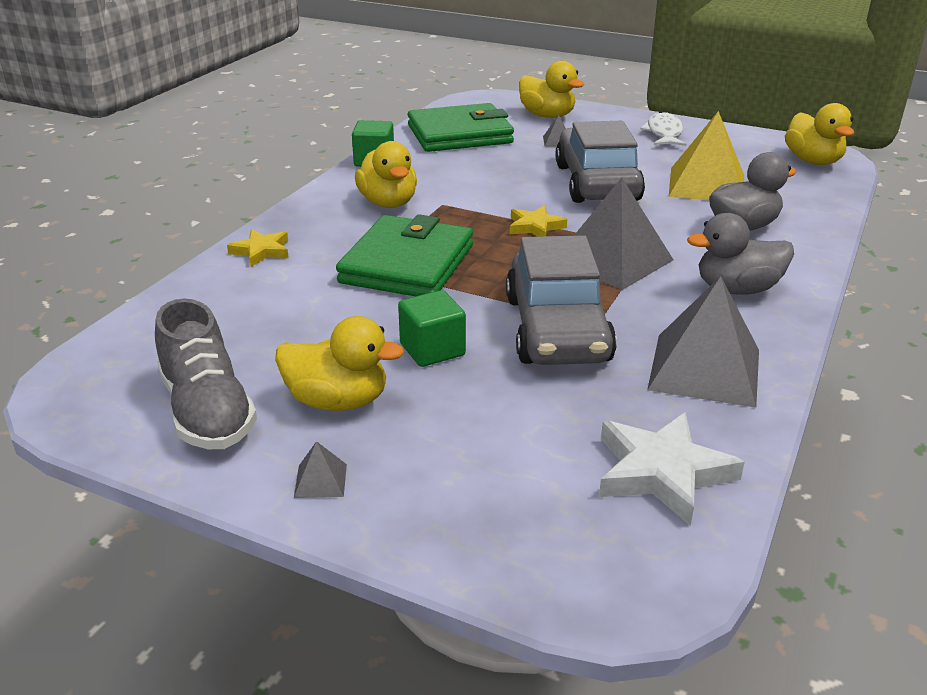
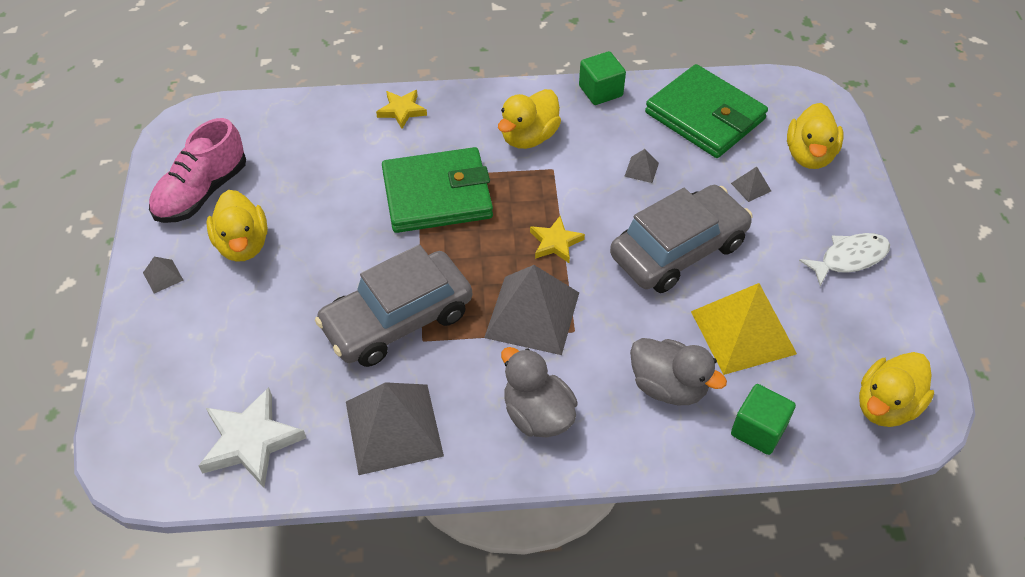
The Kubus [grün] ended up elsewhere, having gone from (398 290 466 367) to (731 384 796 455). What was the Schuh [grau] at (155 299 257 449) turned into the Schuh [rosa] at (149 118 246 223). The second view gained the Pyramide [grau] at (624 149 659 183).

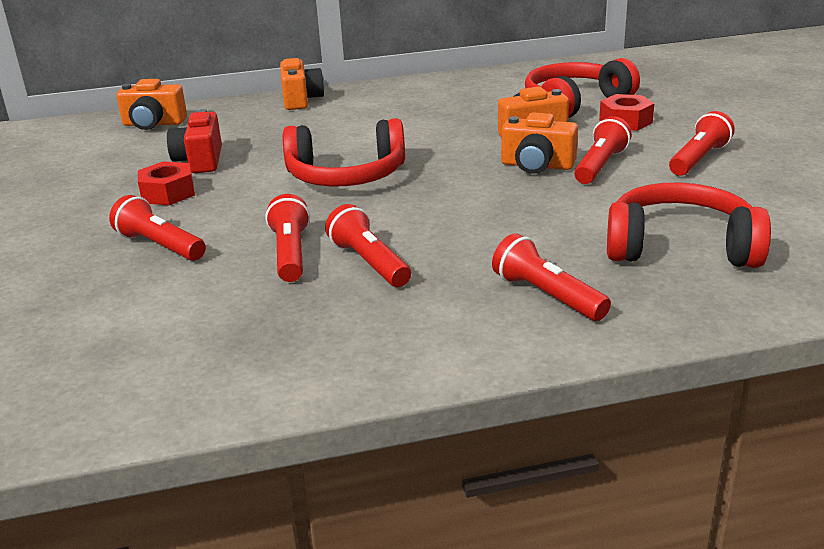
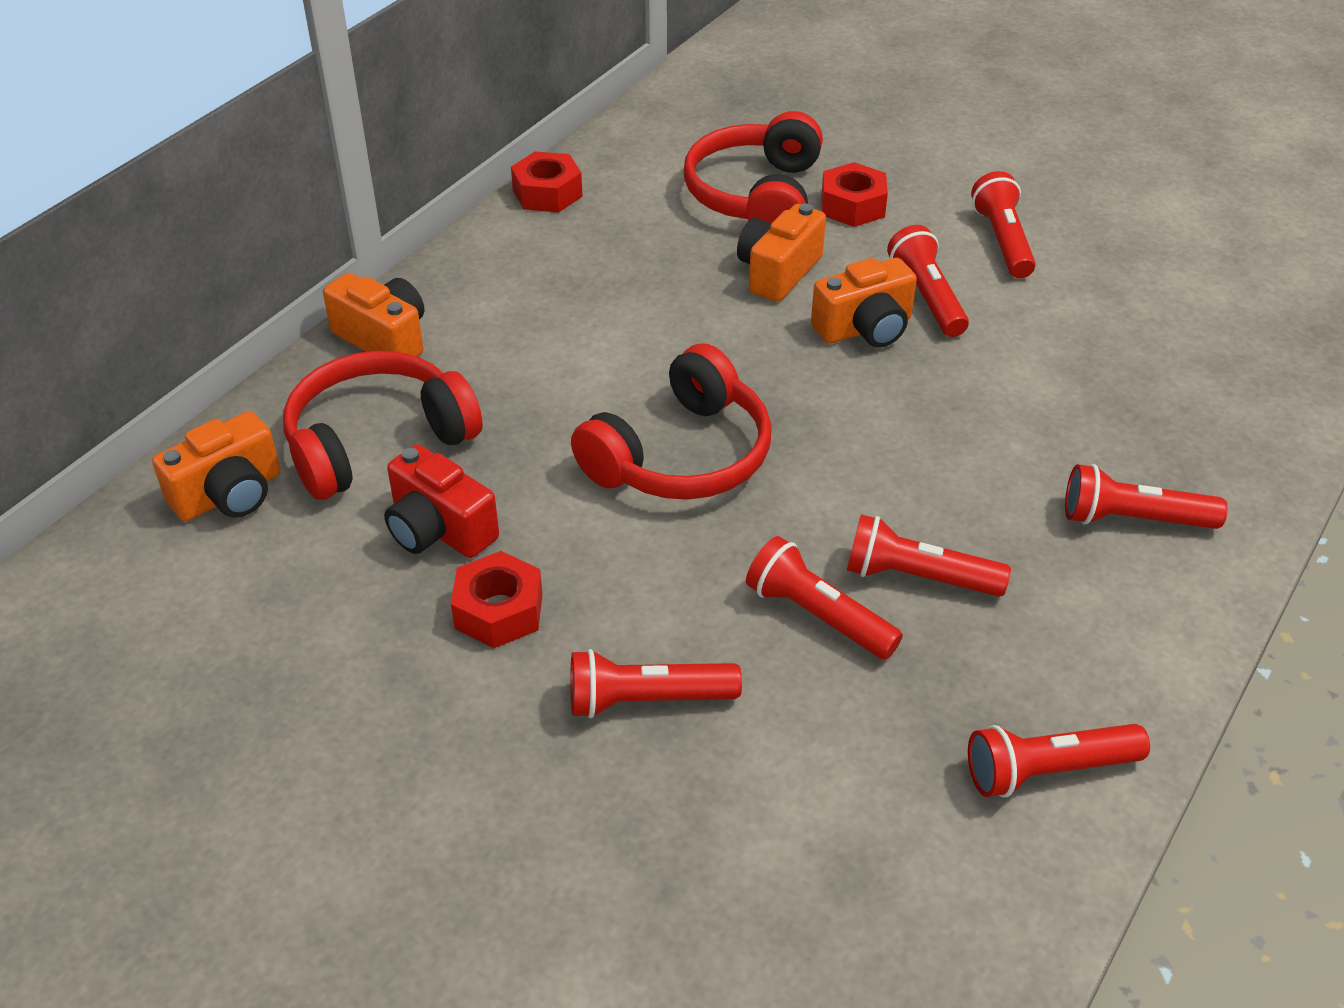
The Kopfhörer [rot] ended up elsewhere, having gone from (607 183 771 268) to (283 351 483 500). The second view gained the Sechskantmutter [rot] at (511 151 583 212). The second view gained the Taschenlampe [rot] at (968 724 1150 798).

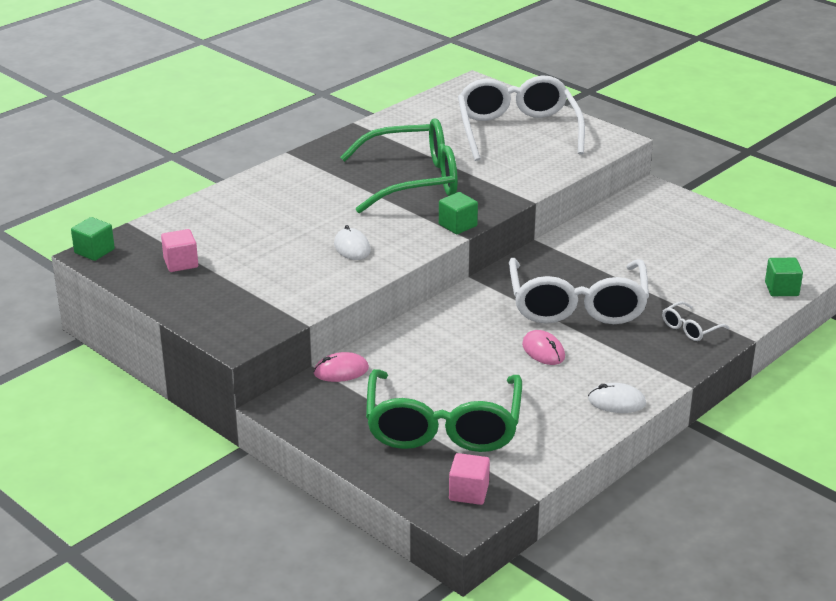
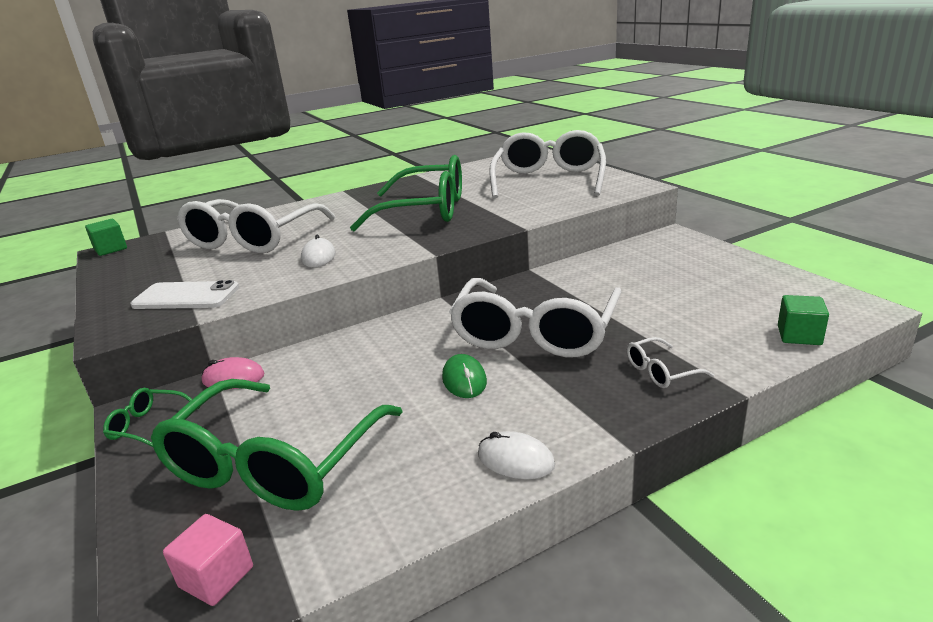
The second view lost the Kubus [grün] at (439 192 478 234). The second view lost the Kubus [rosa] at (161 229 198 272). What was the Computermaus [rosa] at (522 330 565 365) turned into the Computermaus [grün] at (442 354 487 398). The second view gained the Brille [weiß] at (177 199 336 253). The second view gained the Handy [weiß] at (131 280 239 309). The second view gained the Brille [grün] at (103 388 200 447).

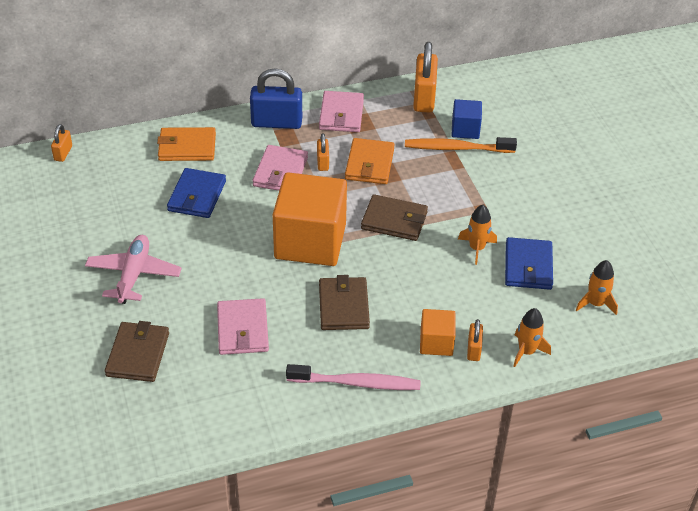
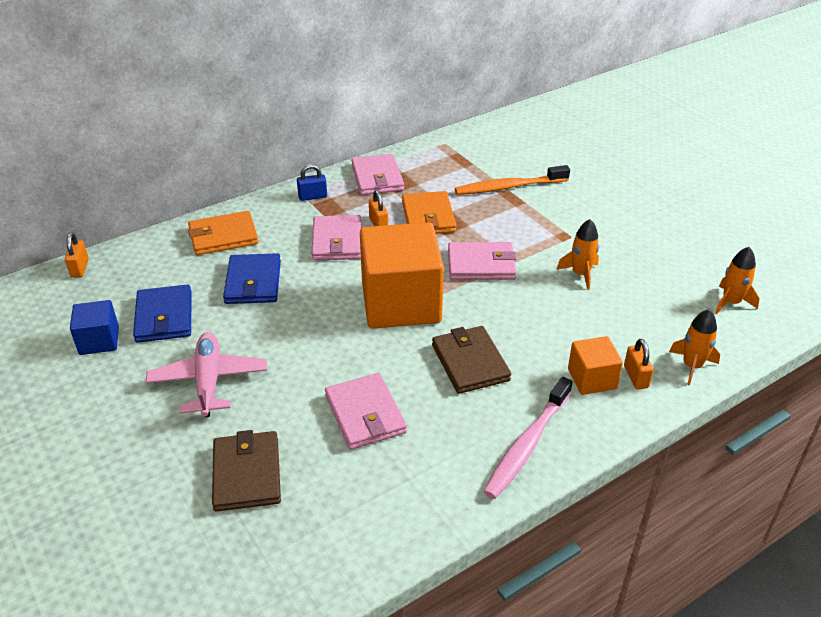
The second view lost the Vorhängeschloss [orange] at (413 42 438 112). The size of the Vorhängeschloss [blau] at (250 68 302 129) changed by a factor of 0.51. The Kubus [blau] ended up elsewhere, having gone from (451 99 482 139) to (70 300 119 355). What was the Geldbörse [braun] at (361 194 428 241) turned into the Geldbörse [rosa] at (448 242 517 280). The Geldbörse [blau] ended up elsewhere, having gone from (505 237 553 290) to (133 284 192 343). The Zahnbürste [rosa] at (286 364 421 390) ended up facing another way, 135 degrees clockwise from before.

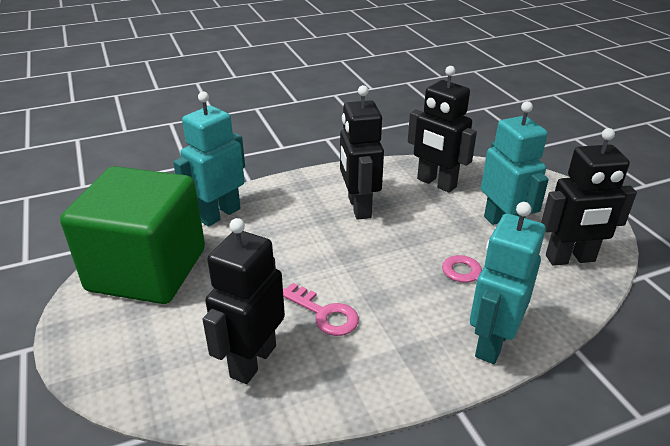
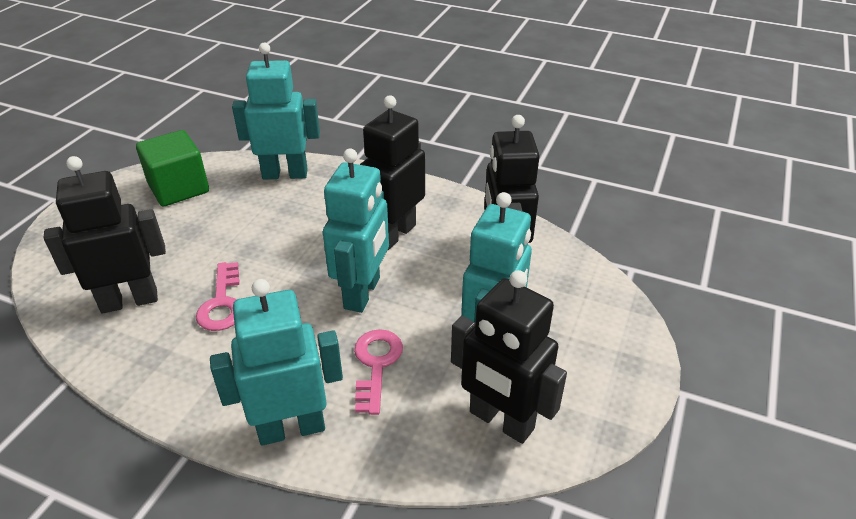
The size of the Kubus [grün] at (60 166 205 304) changed by a factor of 0.56. The second view gained the Roboter [türkis] at (323 149 389 313).

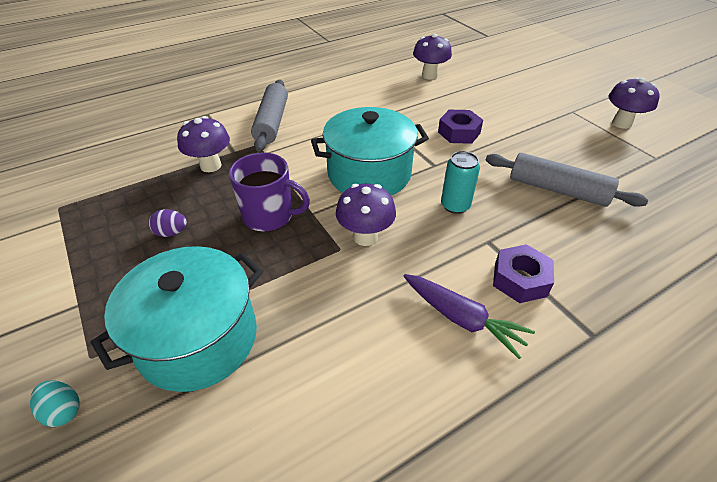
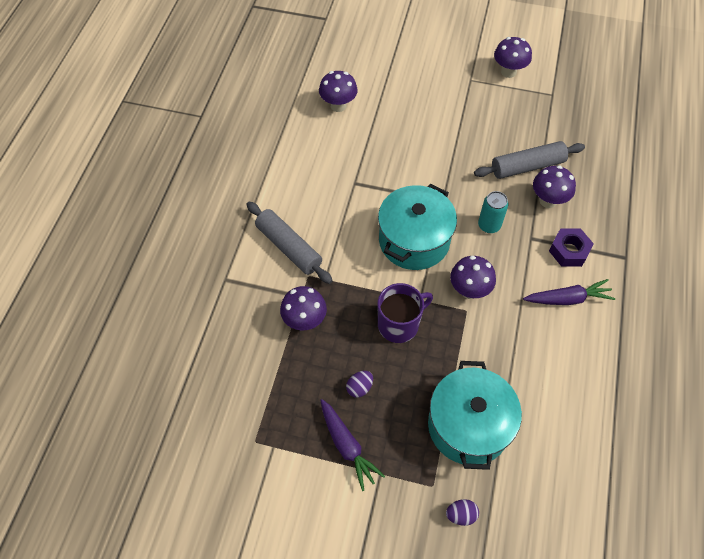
The second view lost the Sechskantmutter [lila] at (438 110 483 144). What was the Ei [türkis] at (30 380 80 427) turned into the Ei [lila] at (446 499 479 526). The second view gained the Pilz [lila] at (533 165 576 208). The second view gained the Karotte [lila] at (320 399 385 491).

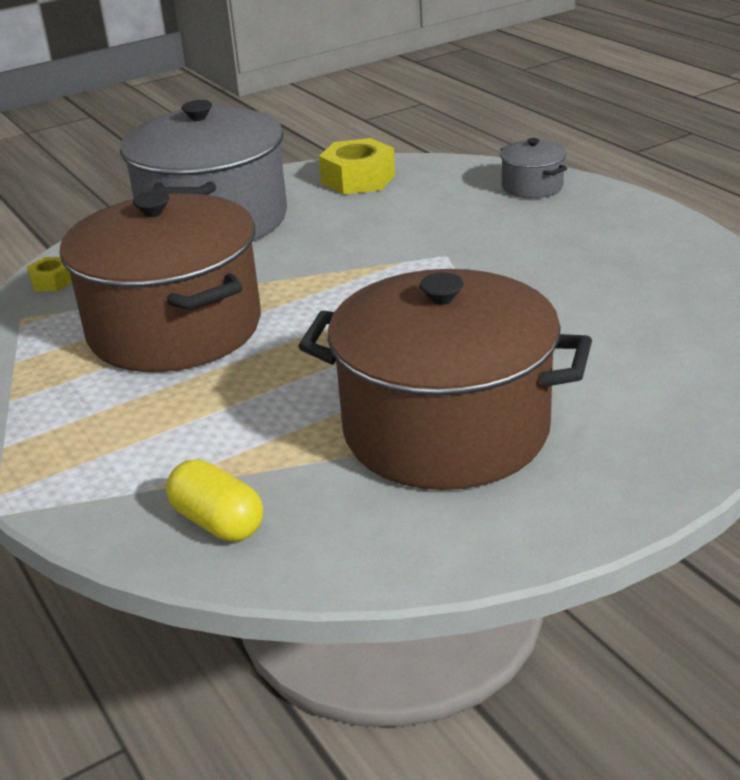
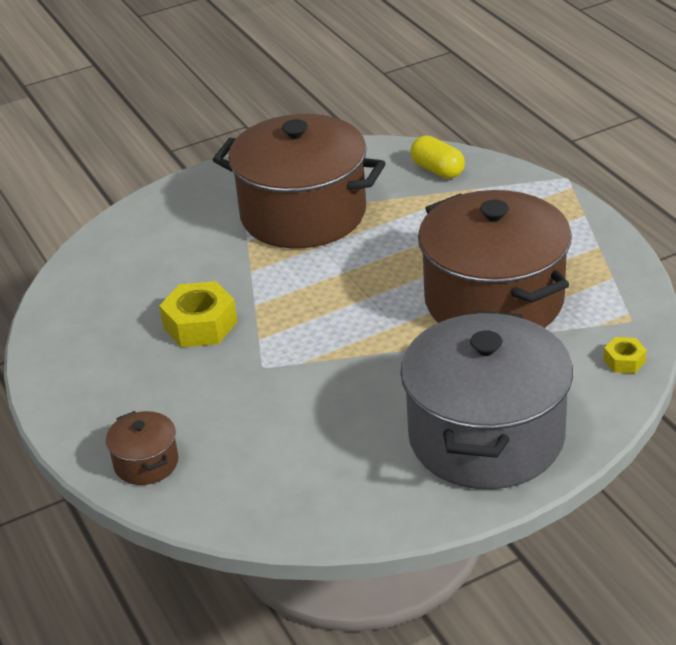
The Sechskantmutter [gelb] ended up elsewhere, having gone from (319 138 395 195) to (159 281 237 347). What was the Kochtopf [grau] at (500 138 567 198) turned into the Kochtopf [braun] at (106 411 178 485).

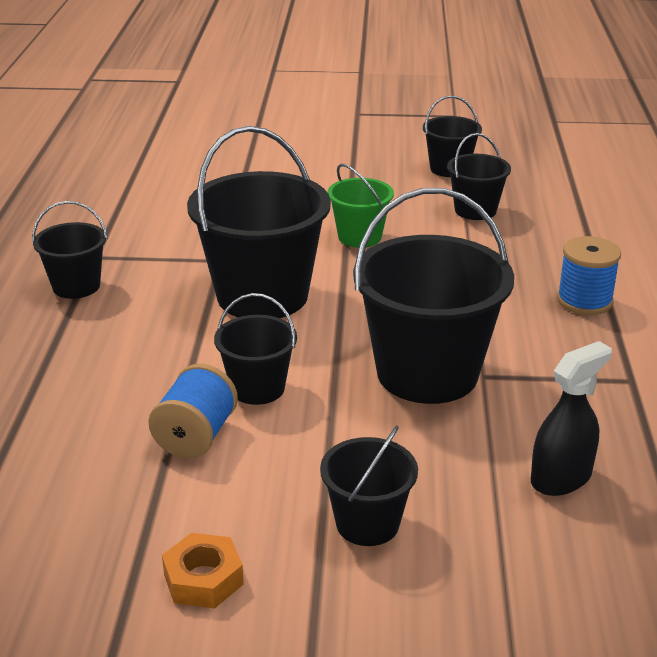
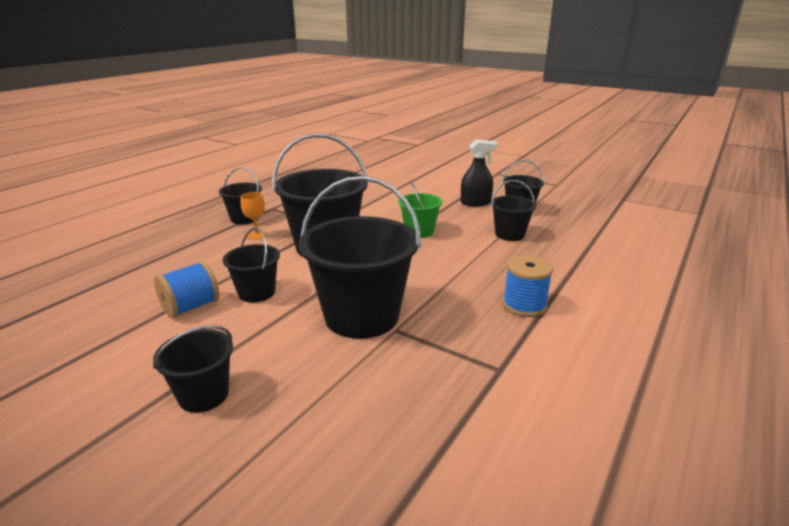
The Sprühflasche [schwarz] ended up elsewhere, having gone from (531 341 612 496) to (461 140 498 207). The second view lost the Sechskantmutter [orange] at (162 533 244 608). The second view gained the Kelch [orange] at (241 192 267 240).

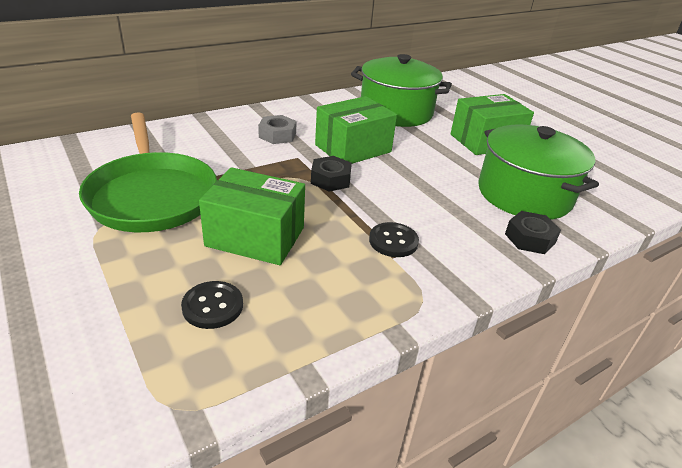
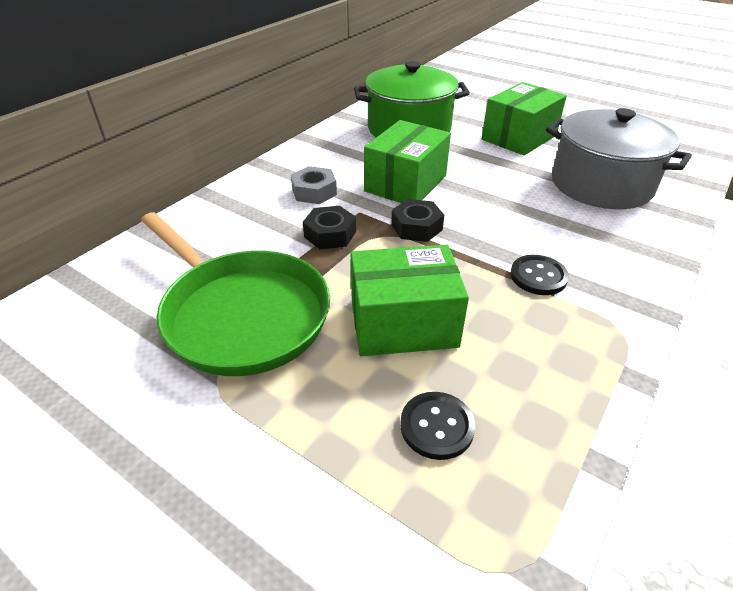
What was the Kochtopf [grün] at (478 124 599 220) turned into the Kochtopf [grau] at (546 108 692 209). The Sechskantmutter [schwarz] ended up elsewhere, having gone from (505 211 561 254) to (303 206 356 249).

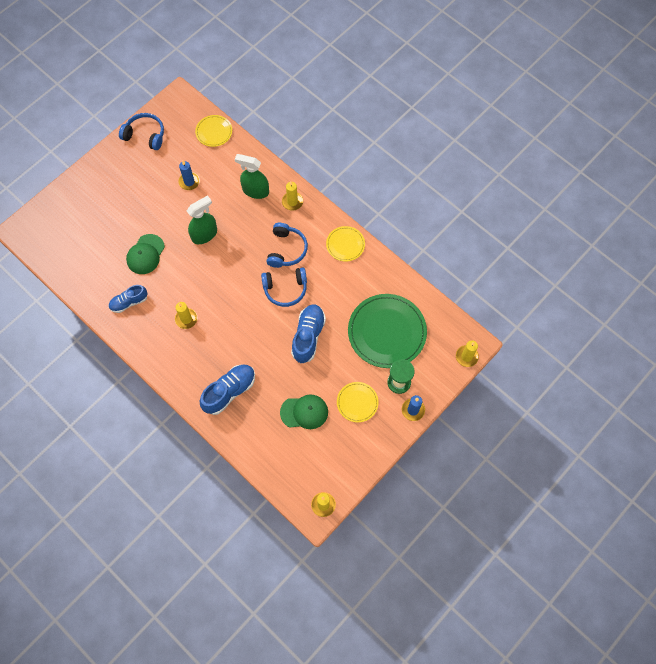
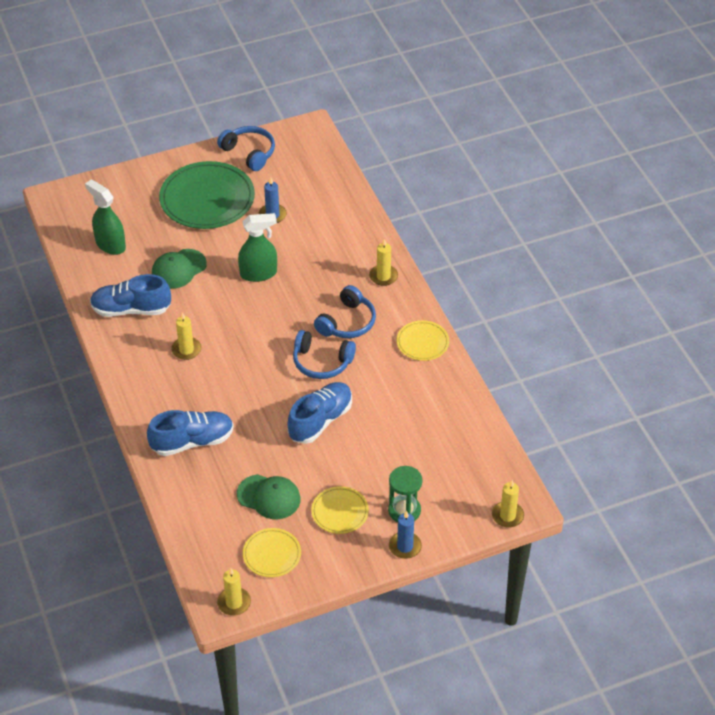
The Teller [gelb] ended up elsewhere, having gone from (195 115 232 147) to (243 528 301 577). The Sprühflasche [grün] ended up elsewhere, having gone from (235 154 269 199) to (85 179 126 255). The size of the Schuh [blau] at (108 285 147 313) changed by a factor of 1.53. The Teller [grün] ended up elsewhere, having gone from (348 294 427 368) to (159 161 255 229).

